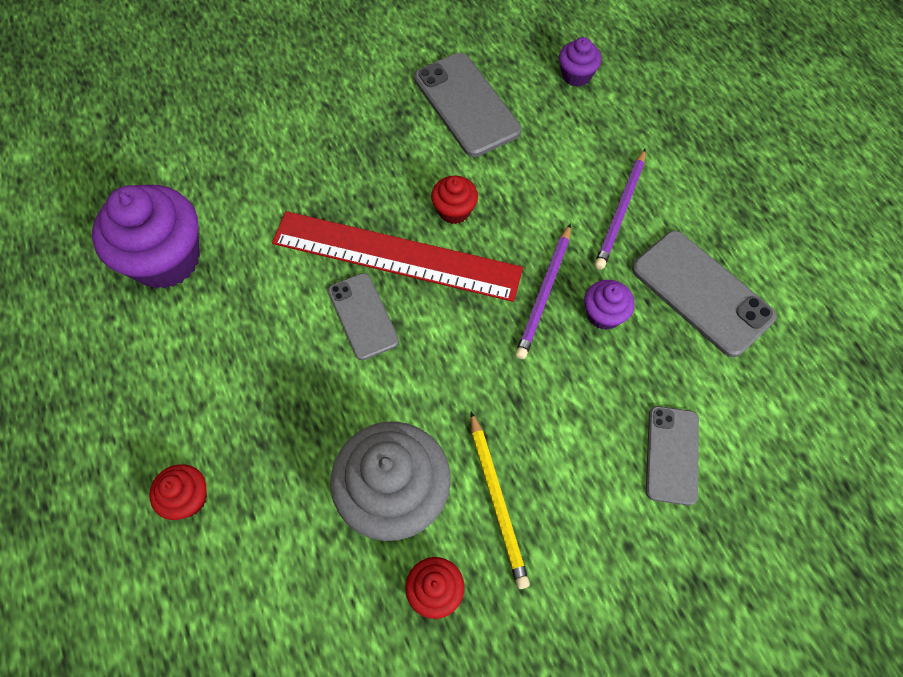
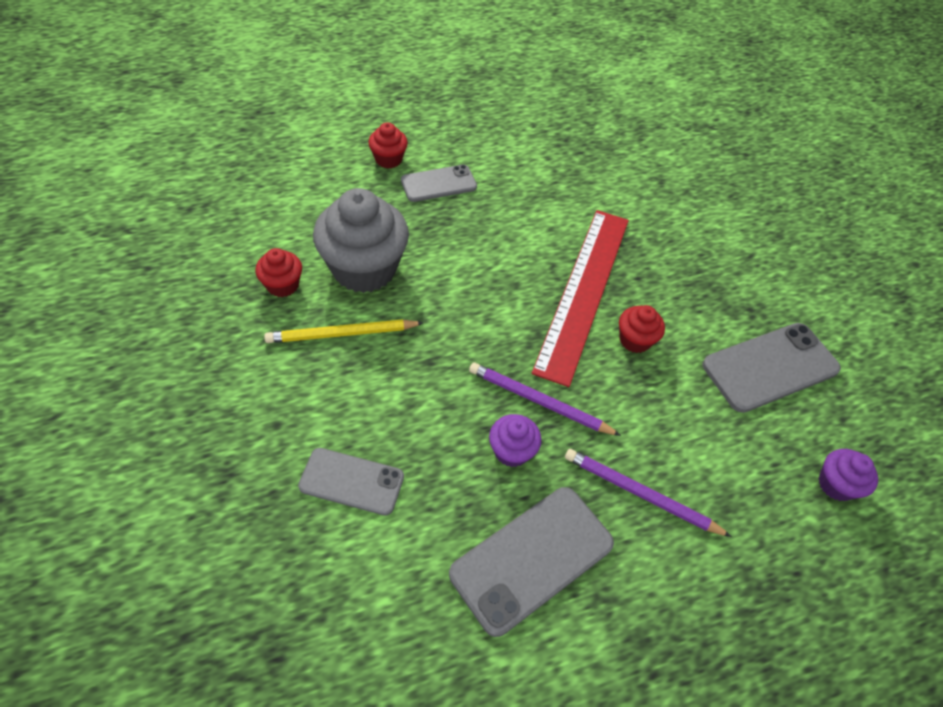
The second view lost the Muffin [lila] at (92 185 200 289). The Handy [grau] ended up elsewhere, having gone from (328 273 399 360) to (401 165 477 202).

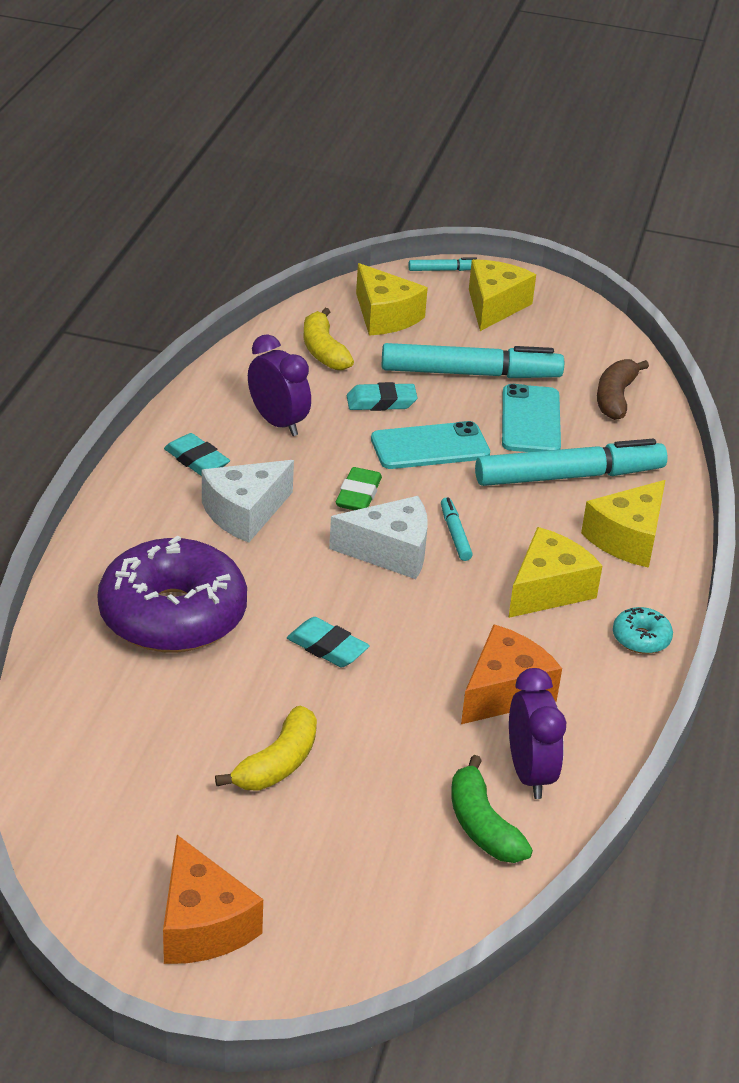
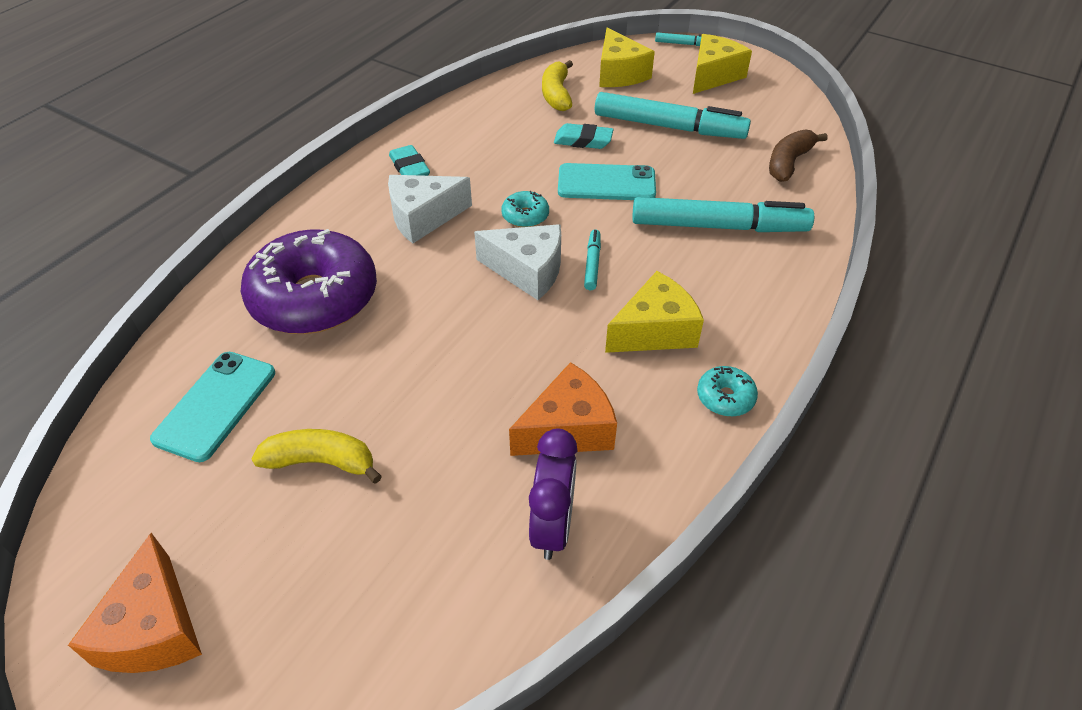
The second view lost the Wecker [lila] at (248 334 311 436). The Handy [türkis] ended up elsewhere, having gone from (502 384 561 452) to (150 352 275 462). Where the Radiergummi [grün] stood at (336 467 382 510), the Donut [türkis] came to stand at (502 191 549 227). The second view lost the Käse [gelb] at (581 480 665 568). The second view lost the Radiergummi [türkis] at (287 617 370 667). The Banane [gelb] at (215 706 317 791) ended up facing another way, 135 degrees counterclockwise from before. The second view lost the Banane [grün] at (451 755 533 863).

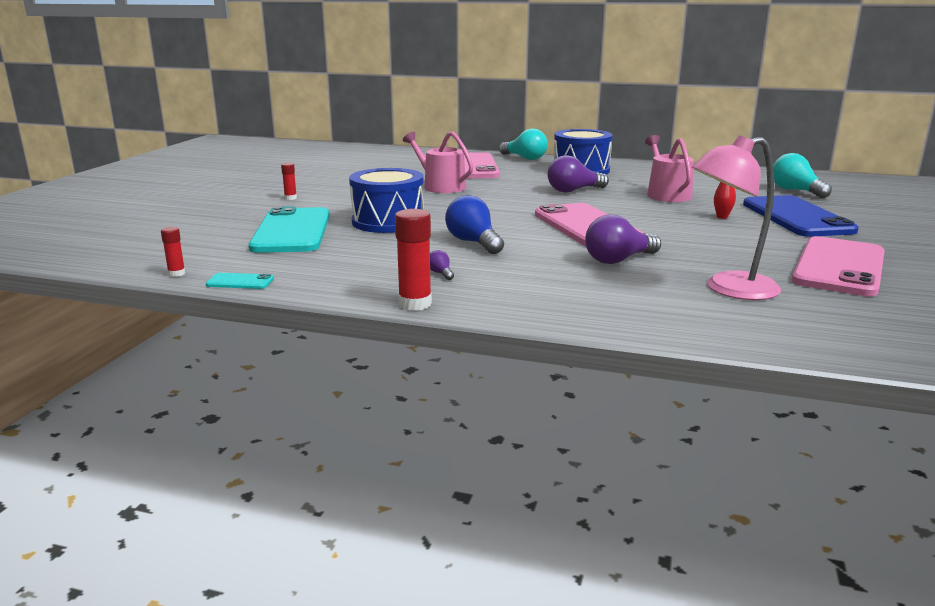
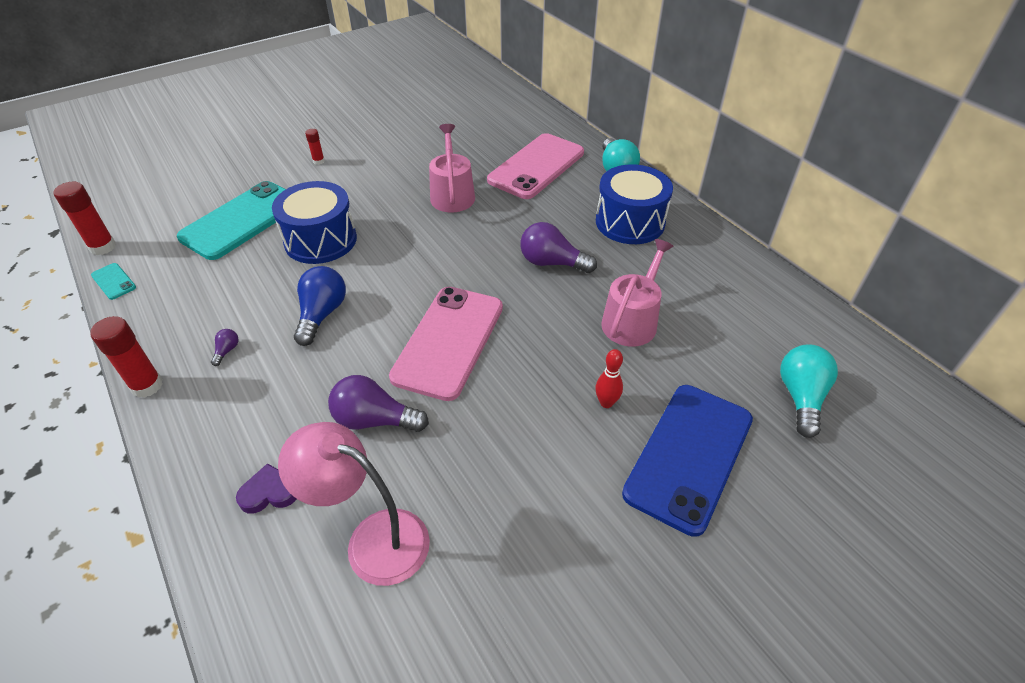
The size of the Klebestift [rot] at (161 227 185 277) changed by a factor of 1.81. The second view lost the Handy [rosa] at (792 236 885 297). The second view gained the Herz [lila] at (236 464 296 514).

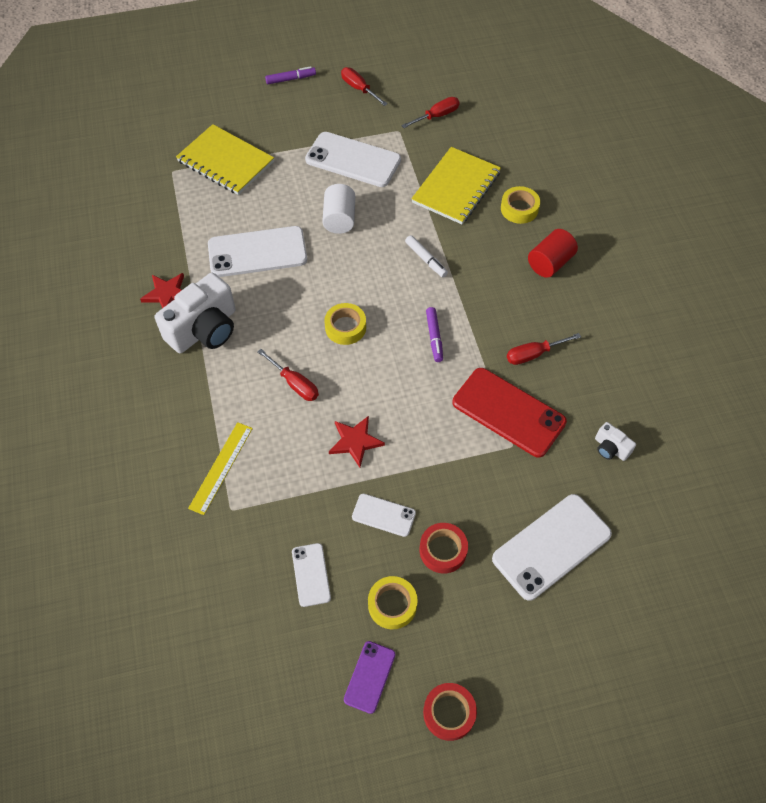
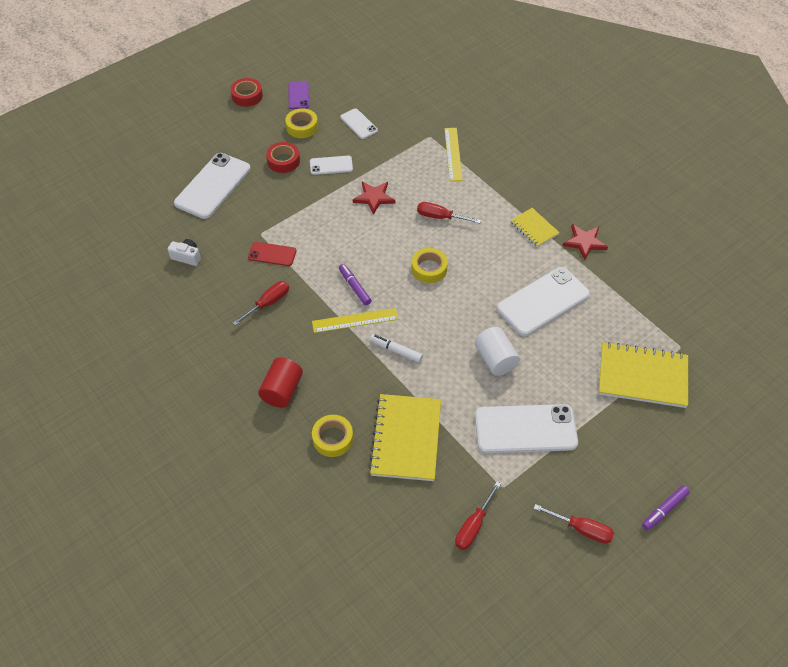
Where the Kamera [weiß] stood at (155 273 236 353), the Notizbuch [gelb] came to stand at (510 208 560 247). The size of the Handy [rot] at (453 368 567 458) changed by a factor of 0.52. The second view gained the Lineal [gelb] at (312 308 398 333).

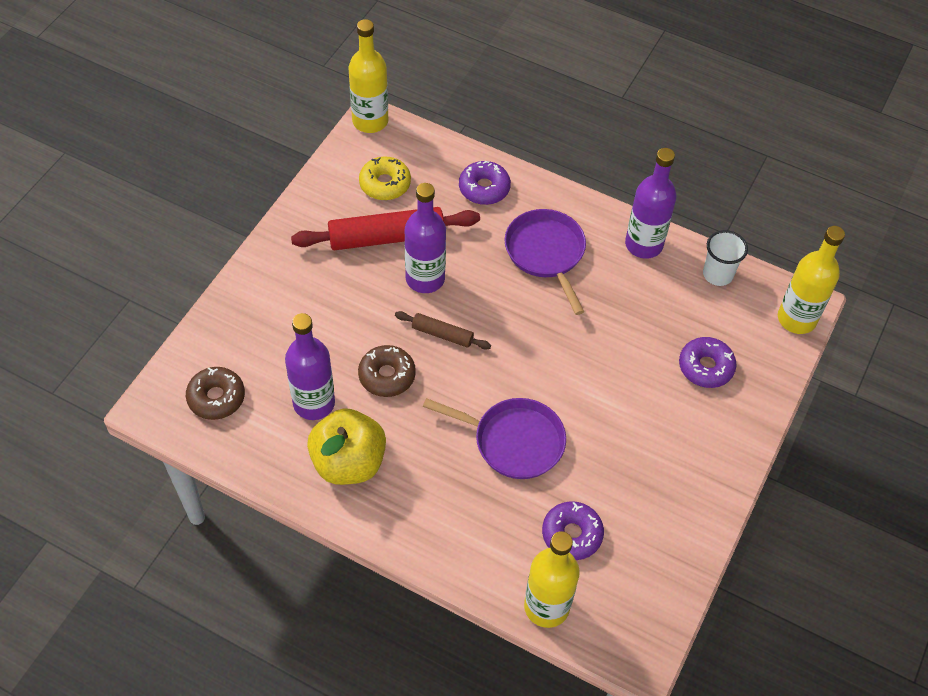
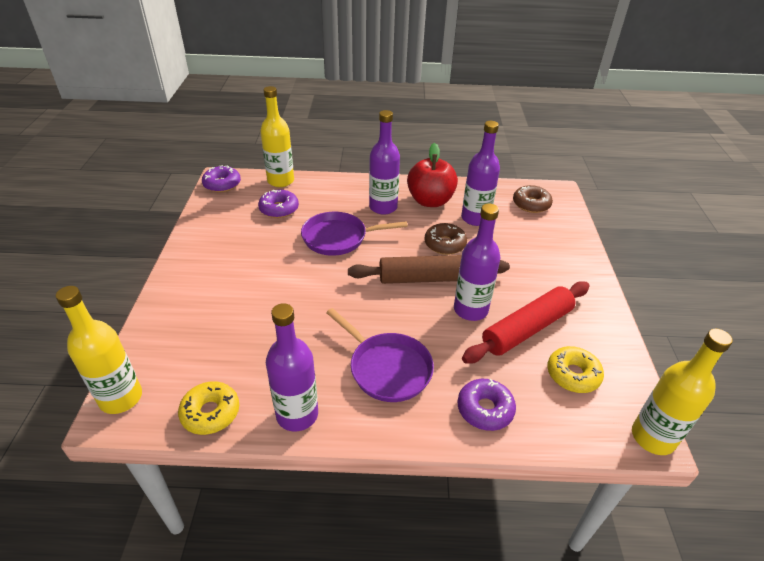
Where the Becher [weiß] stood at (703 230 748 286), the Donut [gelb] came to stand at (178 381 239 435). The size of the Nudelholz [braun] at (395 311 491 349) changed by a factor of 1.93. The Donut [lila] ended up elsewhere, having gone from (679 337 736 388) to (202 165 241 192). What was the Apfel [gelb] at (307 408 386 485) turned into the Apfel [rot] at (407 143 458 207). The second view gained the Flasche [lila] at (369 110 400 215).

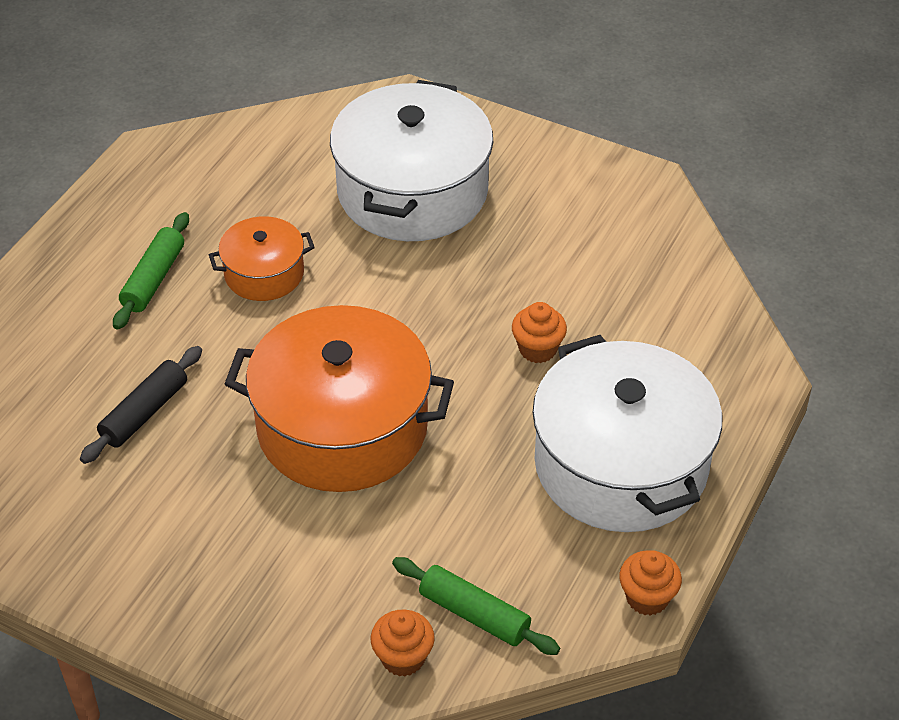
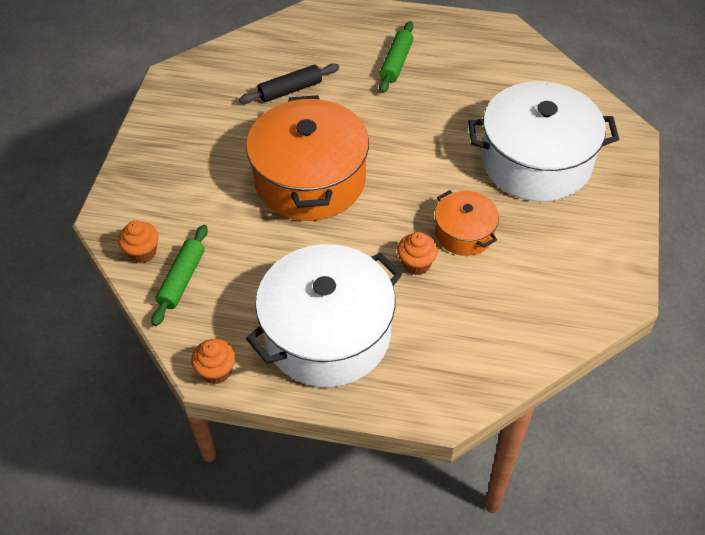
The Nudelholz [grün] at (113 212 189 330) ended up facing another way, 75 degrees counterclockwise from before. The Kochtopf [orange] ended up elsewhere, having gone from (209 216 315 301) to (435 190 499 256). The Nudelholz [schwarz] at (80 346 202 464) ended up facing another way, 45 degrees counterclockwise from before.

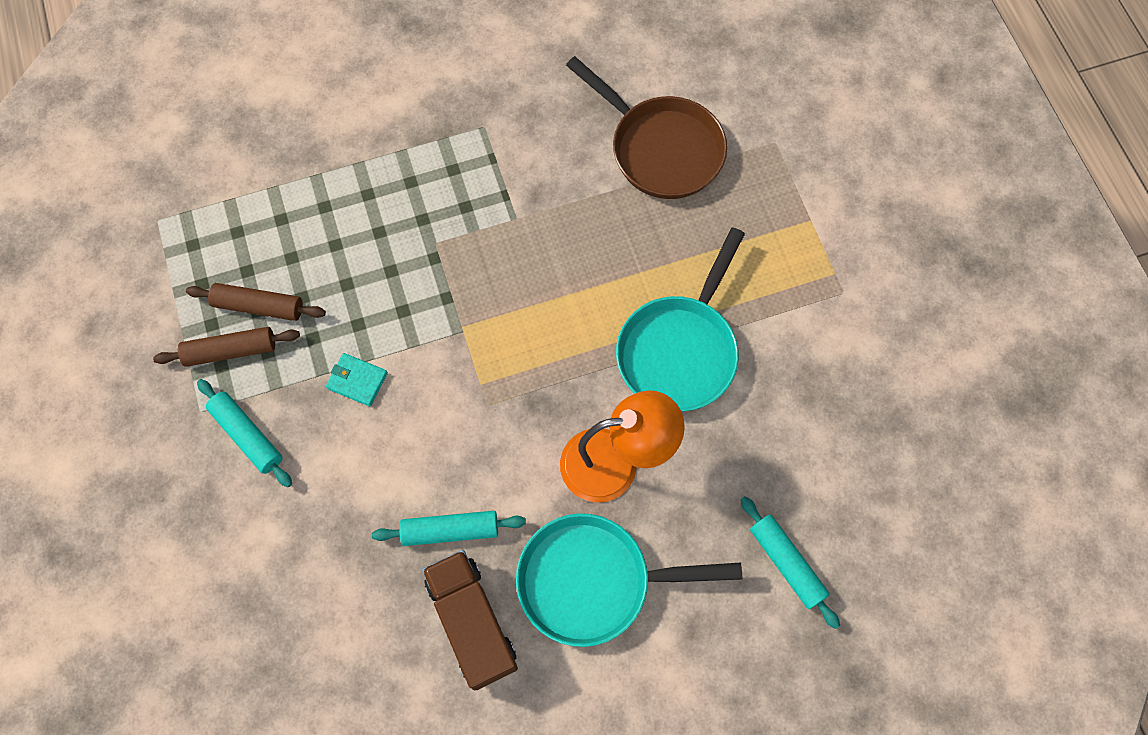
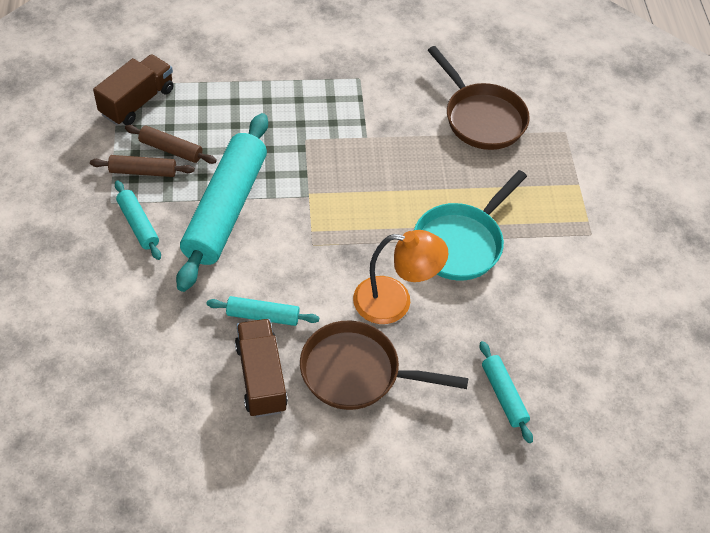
Where the Geldbörse [türkis] stood at (326 353 388 406), the Nudelholz [türkis] came to stand at (176 113 268 292). What was the Pfanne [türkis] at (516 513 742 647) turned into the Pfanne [braun] at (300 321 469 410). The second view gained the Lastwagen [braun] at (93 54 174 125).

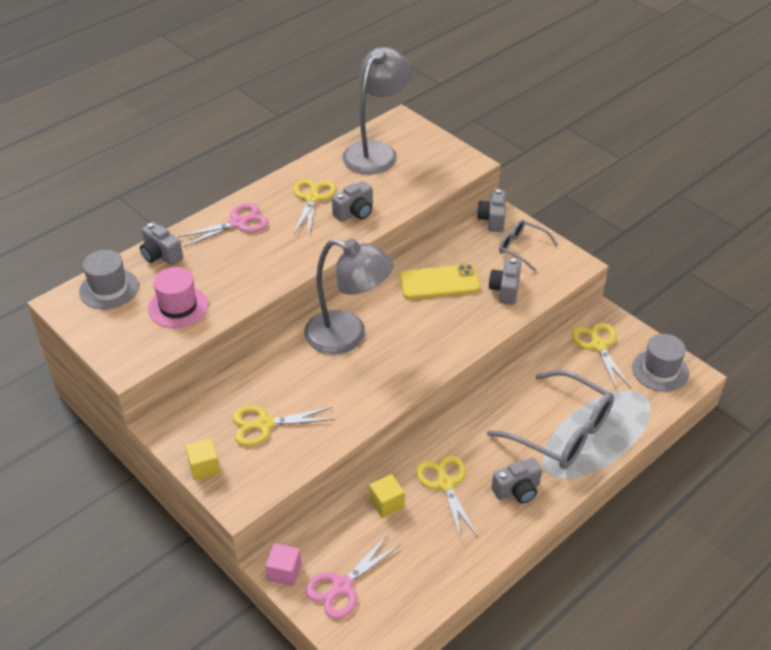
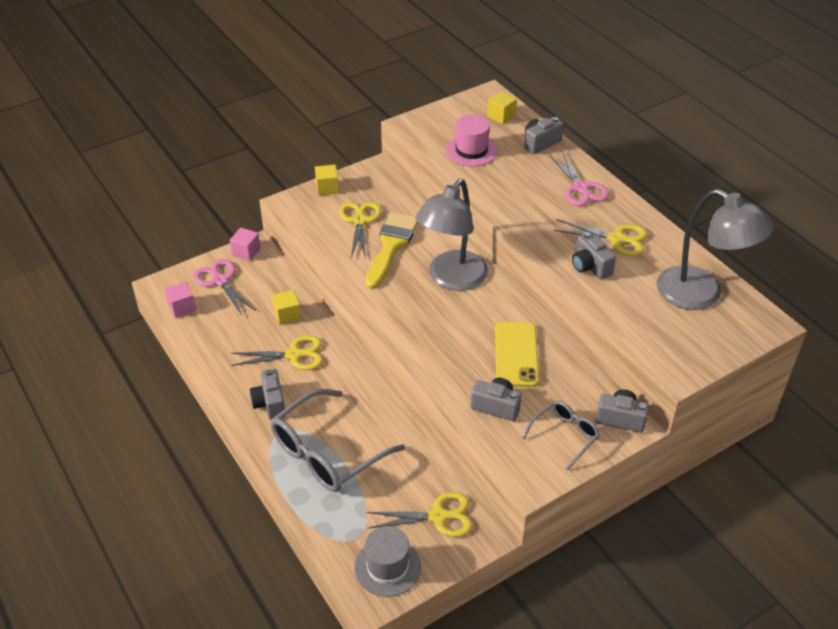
Where the Hut [grau] stood at (79 250 139 310), the Kubus [gelb] came to stand at (487 91 517 124). The second view gained the Pinsel [gelb] at (365 212 418 289). The second view gained the Kubus [rosa] at (165 282 196 318).

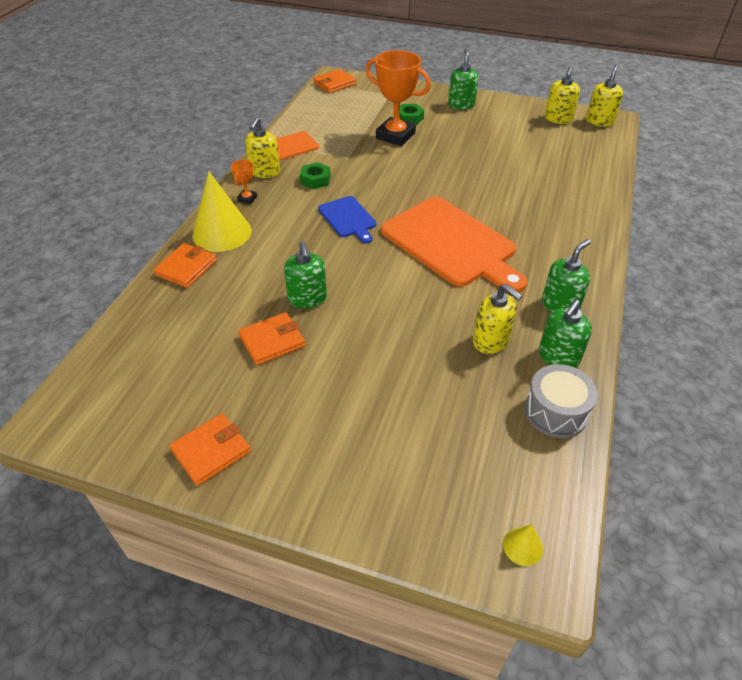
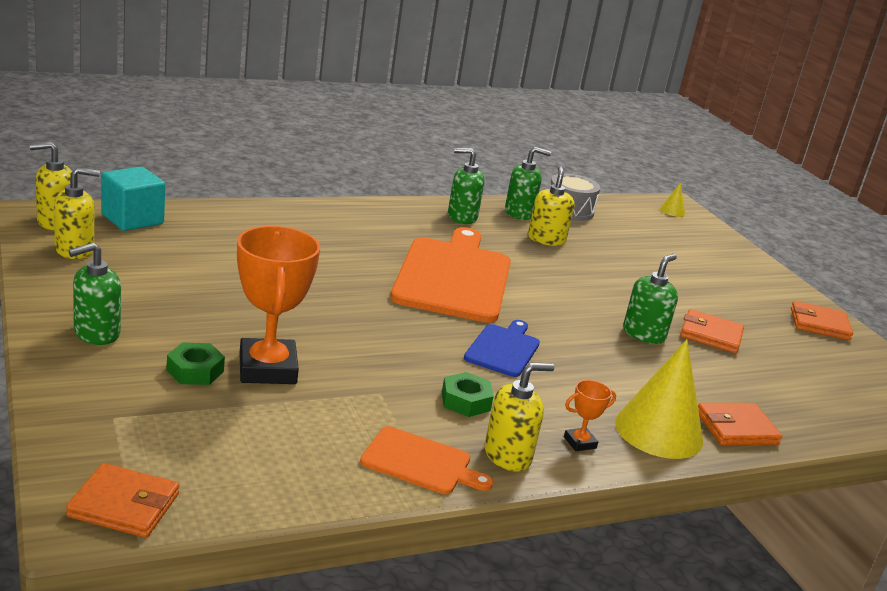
The second view gained the Kubus [türkis] at (101 166 165 231).

